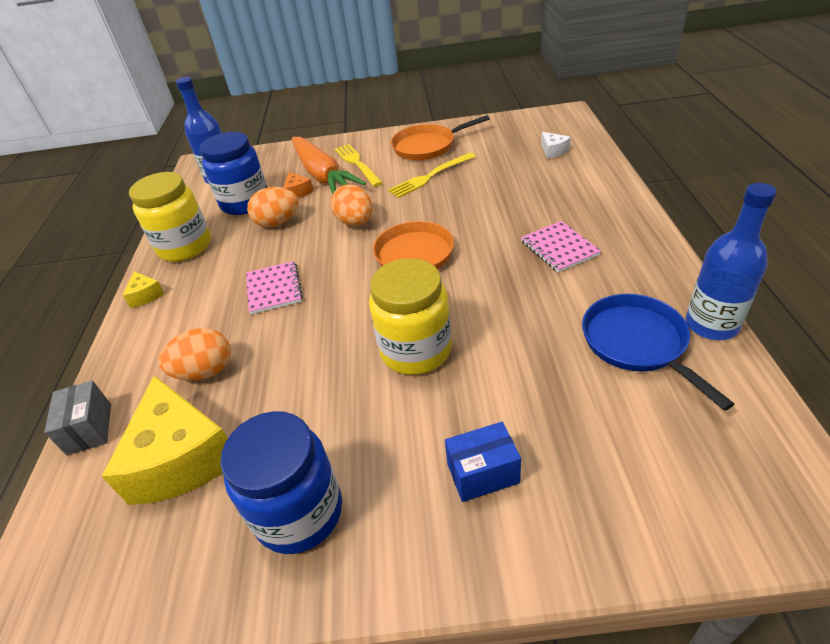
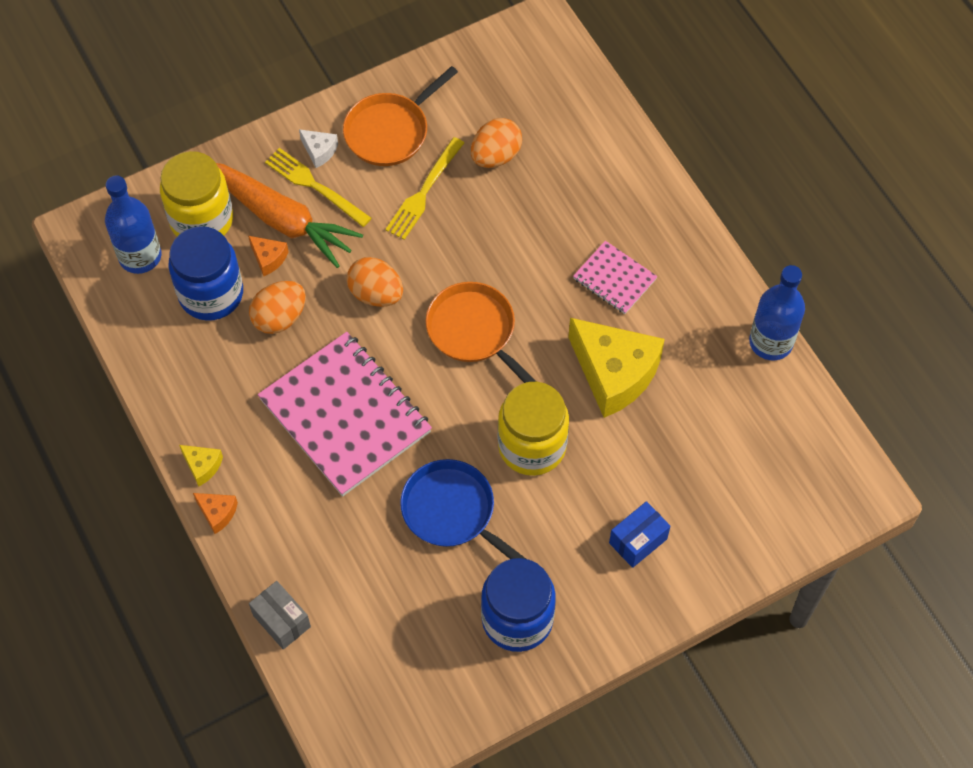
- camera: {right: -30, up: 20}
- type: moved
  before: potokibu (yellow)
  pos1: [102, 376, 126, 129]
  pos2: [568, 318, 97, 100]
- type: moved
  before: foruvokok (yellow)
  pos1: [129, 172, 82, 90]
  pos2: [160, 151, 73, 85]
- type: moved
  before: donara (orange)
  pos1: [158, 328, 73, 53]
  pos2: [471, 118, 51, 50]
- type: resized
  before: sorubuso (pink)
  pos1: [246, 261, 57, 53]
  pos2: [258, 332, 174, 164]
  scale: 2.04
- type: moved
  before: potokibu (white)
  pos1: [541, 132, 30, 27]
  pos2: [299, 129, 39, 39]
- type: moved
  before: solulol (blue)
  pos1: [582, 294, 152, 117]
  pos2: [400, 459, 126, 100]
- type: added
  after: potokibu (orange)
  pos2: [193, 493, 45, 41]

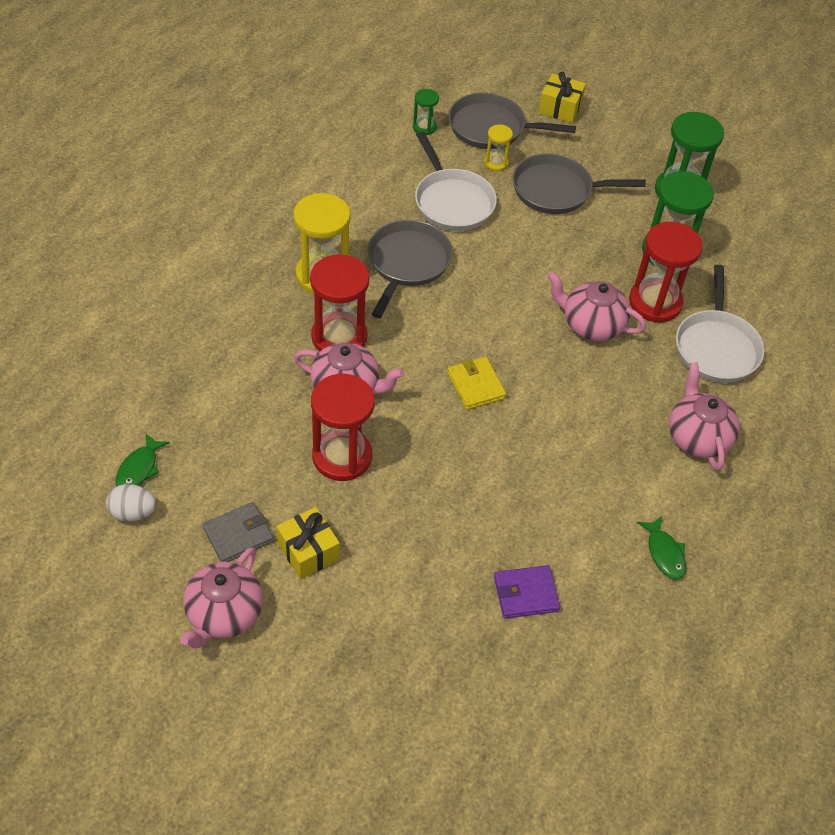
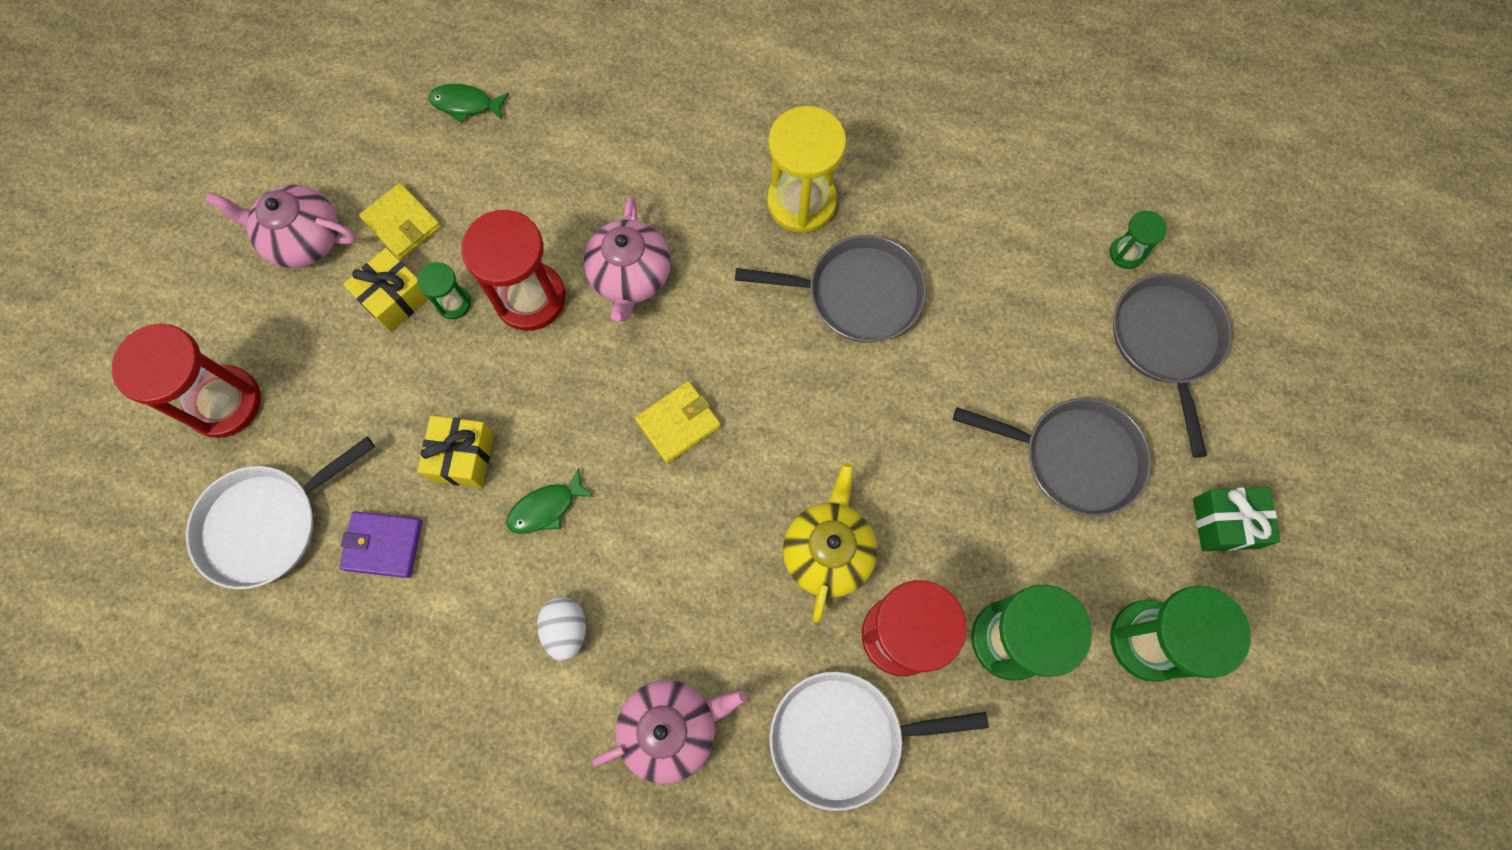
- camera: {right: 80, up: 20}
- type: moved
  before: donara (white)
  pos1: [106, 484, 51, 38]
  pos2: [537, 597, 49, 64]
- type: recoloured
  before: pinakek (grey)
  after: pinakek (yellow)
  pos1: [202, 502, 72, 60]
  pos2: [359, 183, 82, 76]
- type: moved
  before: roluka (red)
  pos1: [310, 254, 59, 98]
  pos2: [112, 324, 149, 114]
- type: moved
  before: solulol (white)
  pos1: [415, 132, 82, 99]
  pos2: [186, 437, 189, 152]
- type: removed
  before: roluka (yellow)
  pos1: [484, 124, 29, 47]
- type: turned
  before: pinakek (purple)
  pos1: [494, 565, 66, 54]
  pos2: [339, 511, 83, 67]
  turn: -60
- type: turned
  before: solulol (grey)
  pos1: [512, 153, 134, 61]
  pos2: [953, 398, 198, 118]
  turn: 120
- type: moved
  before: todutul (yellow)
  pos1: [539, 72, 47, 51]
  pos2: [417, 416, 77, 72]
- type: recoloured
  before: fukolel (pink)
  after: fukolel (yellow)
  pos1: [547, 271, 99, 70]
  pos2: [783, 463, 94, 160]
- type: moved
  before: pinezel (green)
  pos1: [637, 516, 49, 64]
  pos2: [506, 468, 89, 66]
- type: added
  after: roluka (green)
  pos2: [417, 262, 54, 57]
- type: added
  after: todutul (green)
  pos2: [1193, 487, 87, 64]

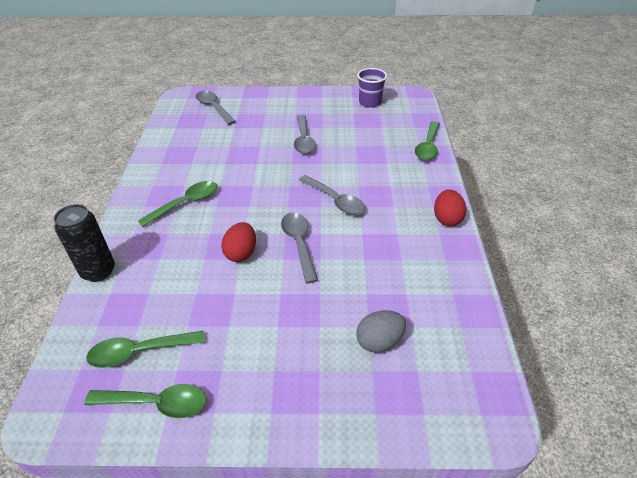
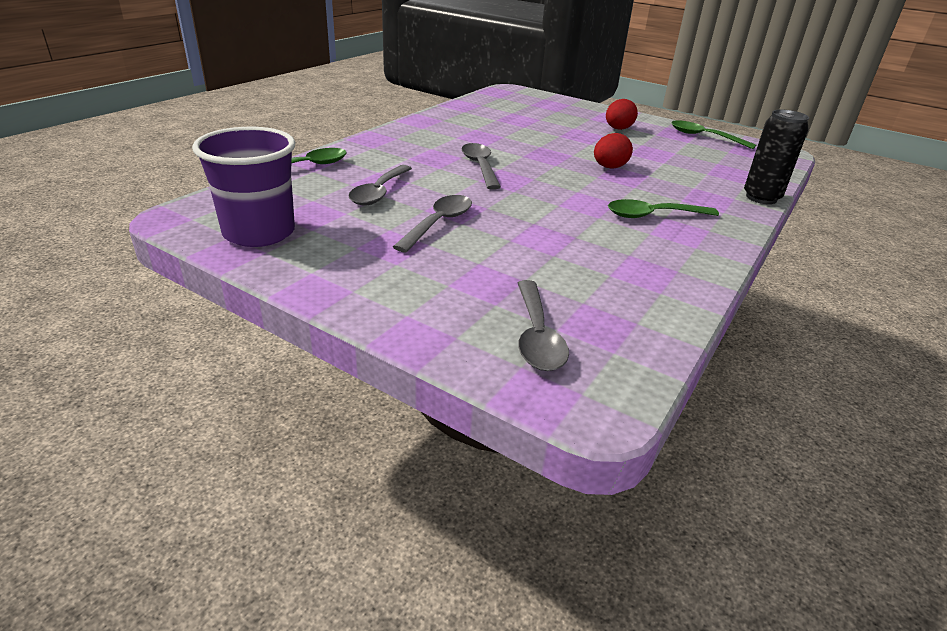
- camera: {right: -150, up: -10}
- type: removed
  before: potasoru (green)
  pos1: [86, 331, 119, 37]
- type: moved
  before: potasoru (grey)
  pos1: [281, 213, 37, 71]
  pos2: [348, 165, 64, 41]
- type: removed
  before: donara (grey)
  pos1: [356, 310, 50, 43]
- type: resized
  before: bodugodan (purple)
  pos1: [357, 68, 30, 40]
  pos2: [192, 127, 103, 120]
  scale: 1.58
- type: moved
  before: donara (red)
  pos1: [434, 189, 32, 37]
  pos2: [606, 99, 32, 31]

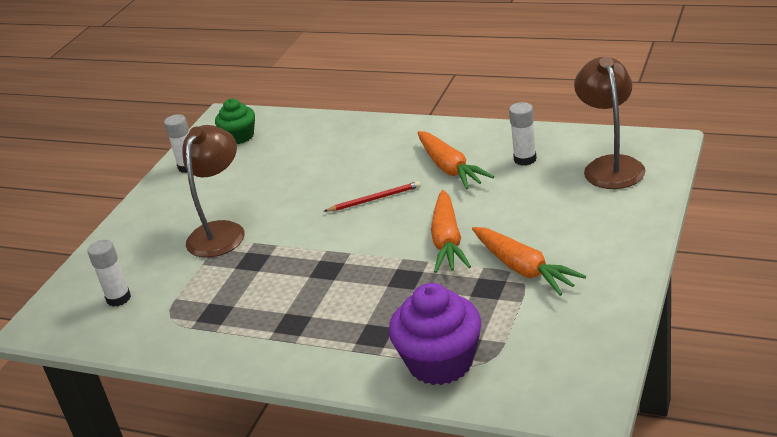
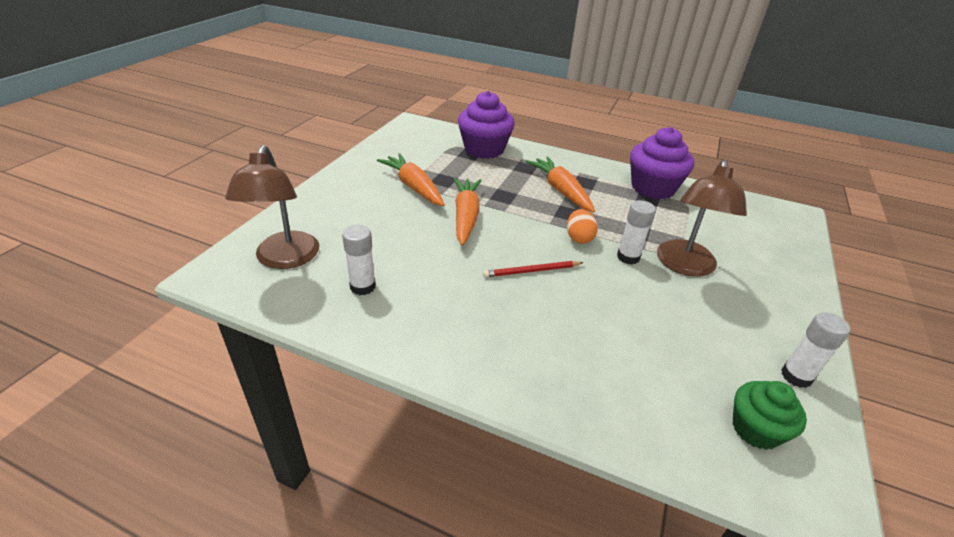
- camera: {right: 175, up: 5}
- type: moved
  before: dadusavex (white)
  pos1: [87, 239, 44, 68]
  pos2: [617, 200, 39, 65]
- type: moved
  before: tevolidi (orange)
  pos1: [417, 131, 77, 59]
  pos2: [526, 156, 69, 56]
- type: added
  after: donara (orange)
  pos2: [567, 209, 31, 35]
- type: added
  after: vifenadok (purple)
  pos2: [630, 127, 64, 72]

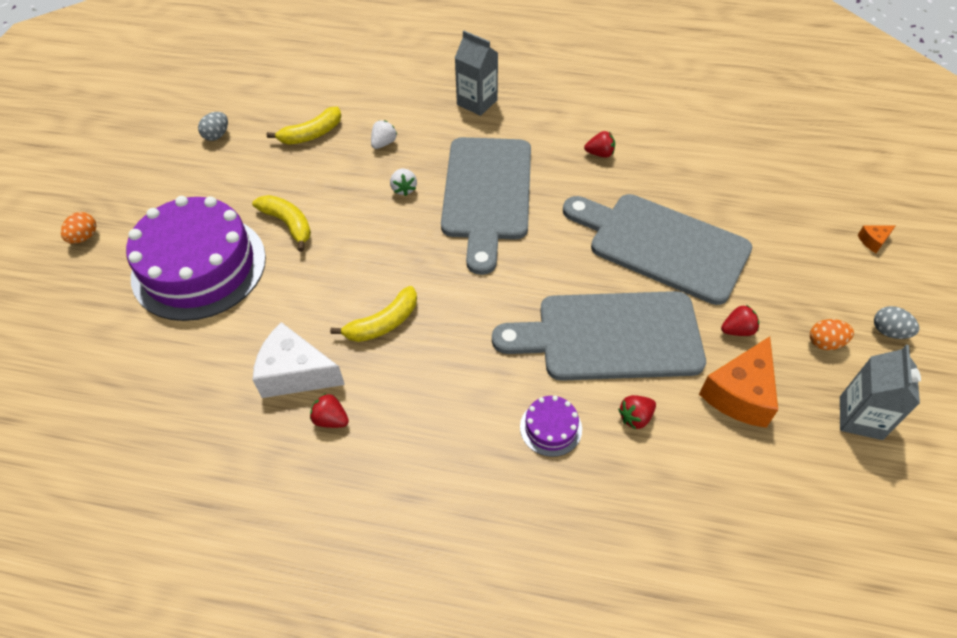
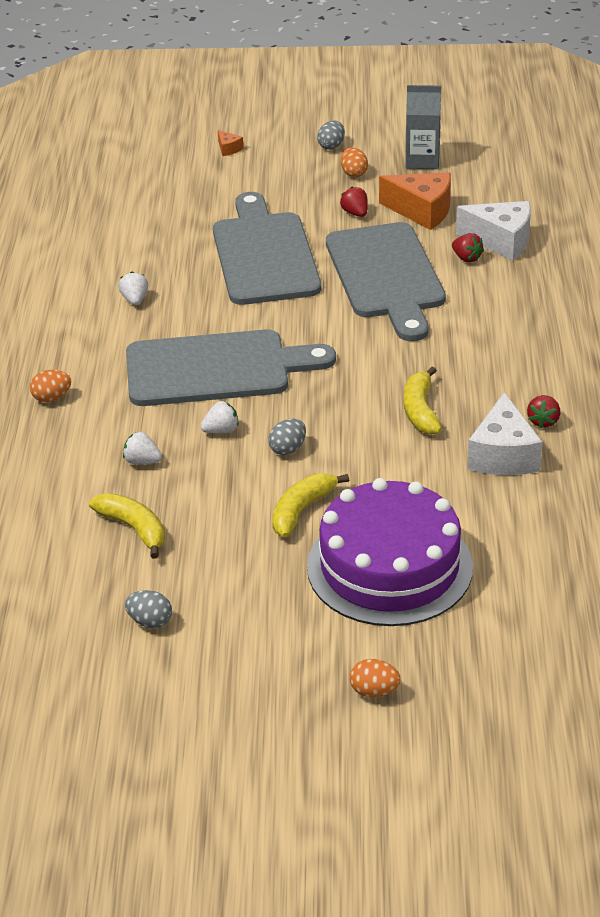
- camera: {right: -100, up: -15}
- type: turned
  before: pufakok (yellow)
  pos1: [330, 286, 87, 56]
  pos2: [404, 366, 38, 69]
  turn: -135
- type: replaced
  before: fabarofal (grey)
  after: donara (orange)
  pos1: [455, 31, 43, 85]
  pos2: [30, 370, 41, 32]
- type: removed
  before: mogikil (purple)
  pos1: [520, 396, 62, 61]
- type: turned
  before: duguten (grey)
  pos1: [563, 194, 189, 111]
  pos2: [213, 192, 108, 113]
  turn: 150
- type: recoloured
  before: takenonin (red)
  after: takenonin (white)
  pos1: [584, 131, 31, 27]
  pos2: [118, 272, 30, 33]
- type: added
  after: donara (grey)
  pos2: [268, 419, 38, 36]
- type: added
  after: potokibu (white)
  pos2: [456, 201, 75, 60]

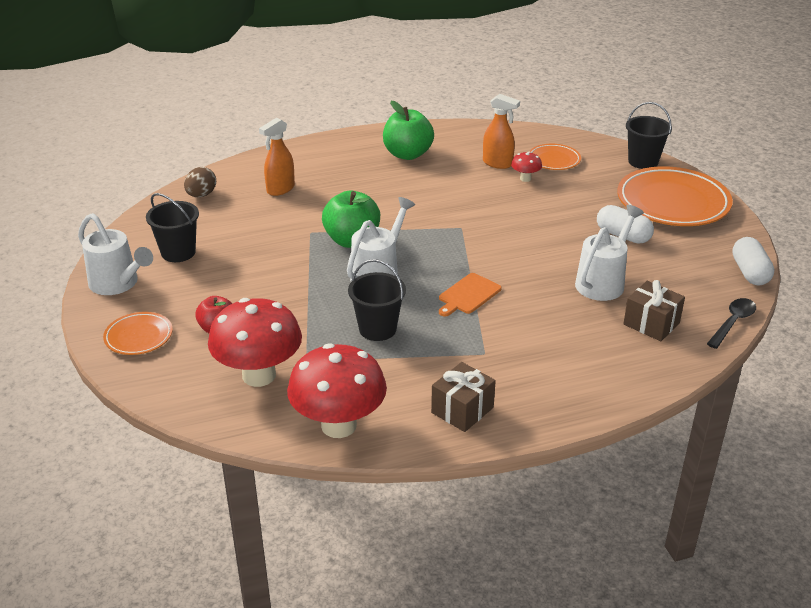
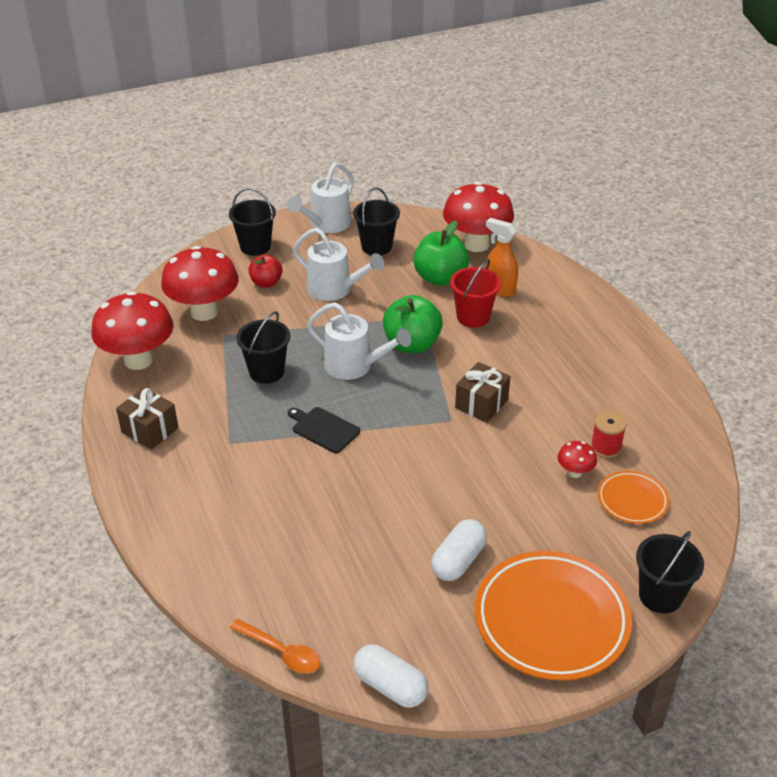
- camera: {right: 85, up: 5}
- type: replaced
  before: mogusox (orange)
  after: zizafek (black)
  pos1: [103, 312, 70, 43]
  pos2: [229, 188, 47, 68]
- type: replaced
  before: donara (brown)
  after: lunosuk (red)
  pos1: [184, 167, 32, 30]
  pos2: [443, 182, 71, 70]
- type: moved
  before: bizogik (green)
  pos1: [383, 101, 51, 59]
  pos2: [413, 221, 56, 65]
- type: recoloured
  before: duguten (orange)
  after: duguten (black)
  pos1: [439, 273, 63, 44]
  pos2: [288, 407, 72, 46]
- type: replaced
  before: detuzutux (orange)
  after: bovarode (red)
  pos1: [483, 94, 37, 75]
  pos2: [591, 411, 35, 47]
- type: moved
  before: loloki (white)
  pos1: [575, 205, 69, 96]
  pos2: [293, 228, 91, 73]
- type: moved
  before: todutul (brown)
  pos1: [623, 280, 62, 61]
  pos2: [455, 362, 56, 61]
- type: recoloured
  before: potasoru (black)
  after: potasoru (orange)
  pos1: [707, 298, 49, 51]
  pos2: [230, 619, 90, 55]
- type: turned
  before: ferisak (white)
  pos1: [732, 237, 42, 48]
  pos2: [353, 644, 76, 64]
  turn: 45
- type: added
  after: zizafek (red)
  pos2: [450, 259, 51, 69]

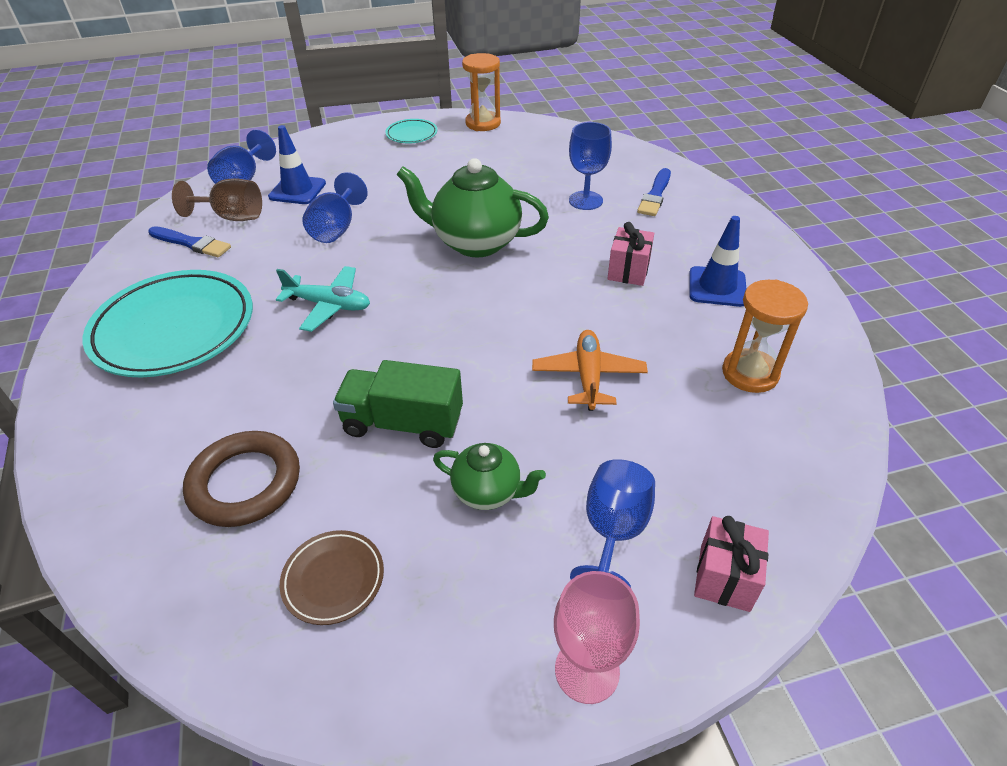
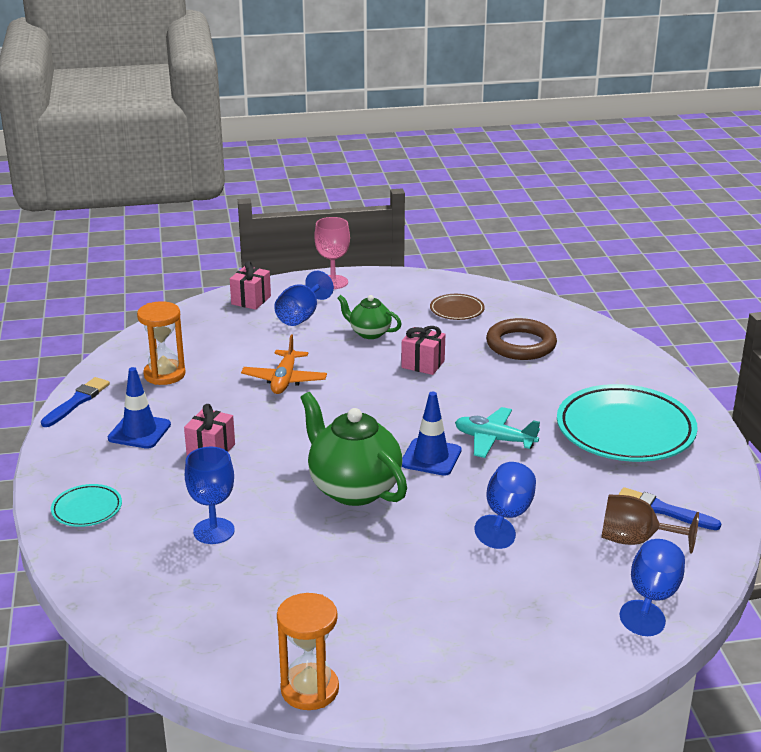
- camera: {right: -175, up: -15}
- type: moved
  before: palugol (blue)
  pos1: [268, 125, 58, 79]
  pos2: [402, 392, 60, 84]
- type: replaced
  before: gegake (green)
  after: todutul (pink)
  pos1: [333, 360, 130, 88]
  pos2: [401, 326, 44, 49]
- type: moved
  before: mogusox (turquoise)
  pos1: [385, 119, 53, 24]
  pos2: [51, 484, 71, 43]
- type: turned
  before: fukolel (green)
  pos1: [396, 158, 153, 99]
  pos2: [300, 392, 107, 114]
  turn: -150
- type: moved
  before: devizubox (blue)
  pos1: [637, 168, 34, 48]
  pos2: [41, 377, 69, 50]

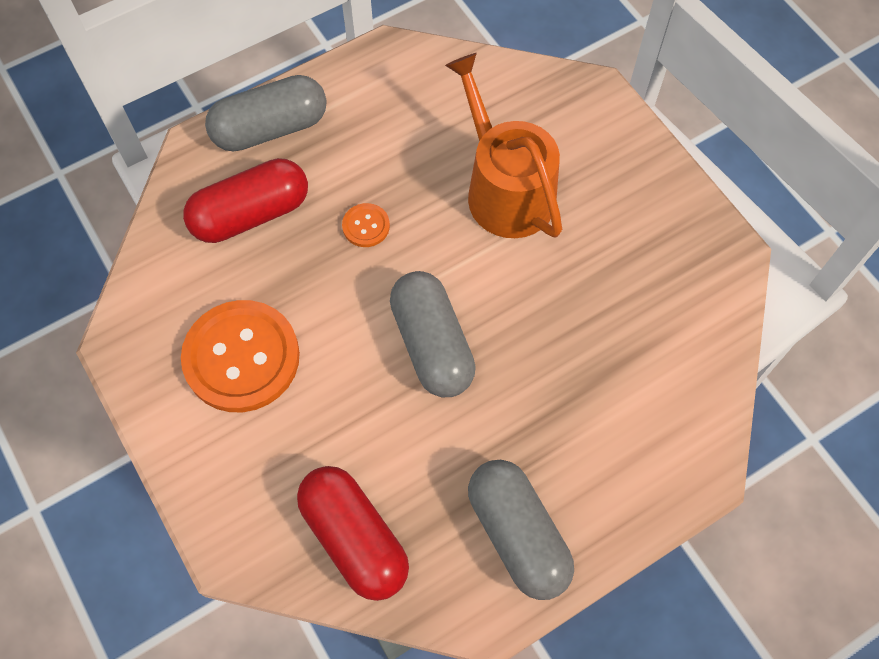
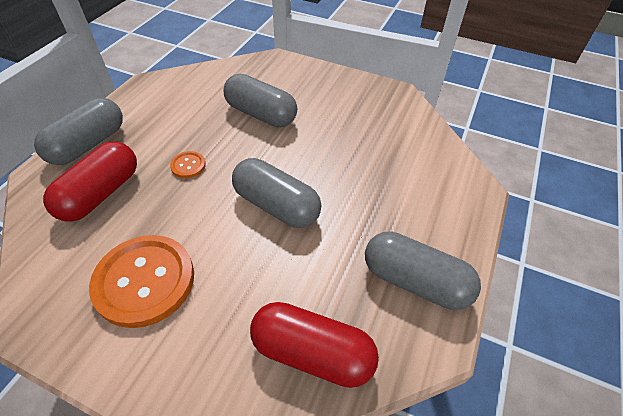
- camera: {right: -35, up: -15}
- type: replaced
  before: loloki (orange)
  after: ferisak (grey)
  pos1: [445, 53, 117, 185]
  pos2: [223, 74, 74, 53]

